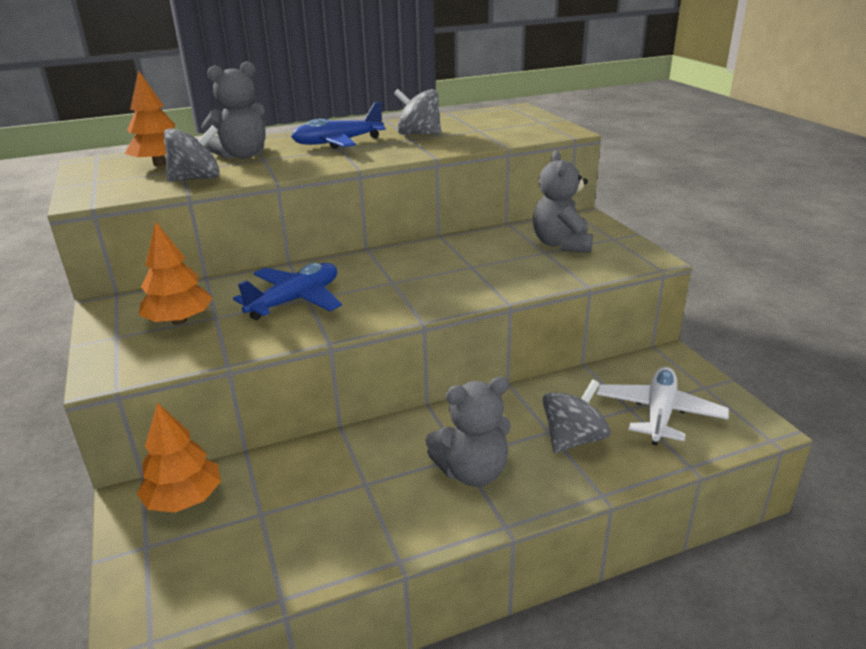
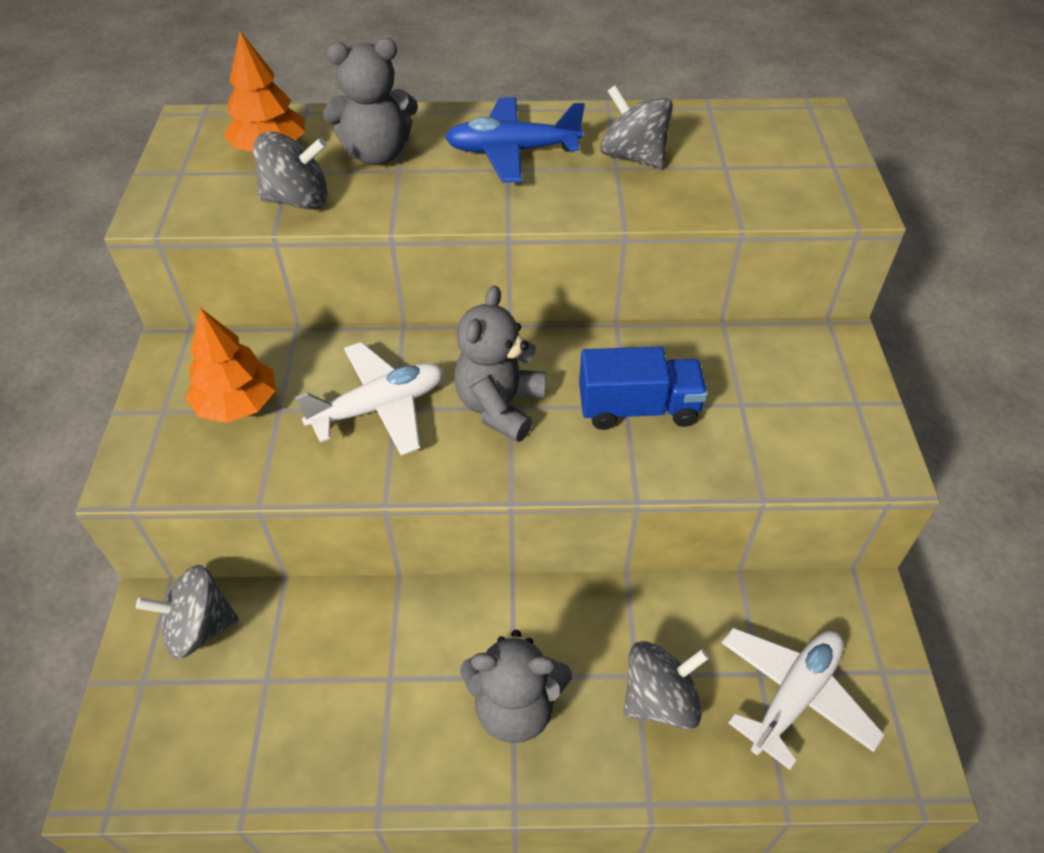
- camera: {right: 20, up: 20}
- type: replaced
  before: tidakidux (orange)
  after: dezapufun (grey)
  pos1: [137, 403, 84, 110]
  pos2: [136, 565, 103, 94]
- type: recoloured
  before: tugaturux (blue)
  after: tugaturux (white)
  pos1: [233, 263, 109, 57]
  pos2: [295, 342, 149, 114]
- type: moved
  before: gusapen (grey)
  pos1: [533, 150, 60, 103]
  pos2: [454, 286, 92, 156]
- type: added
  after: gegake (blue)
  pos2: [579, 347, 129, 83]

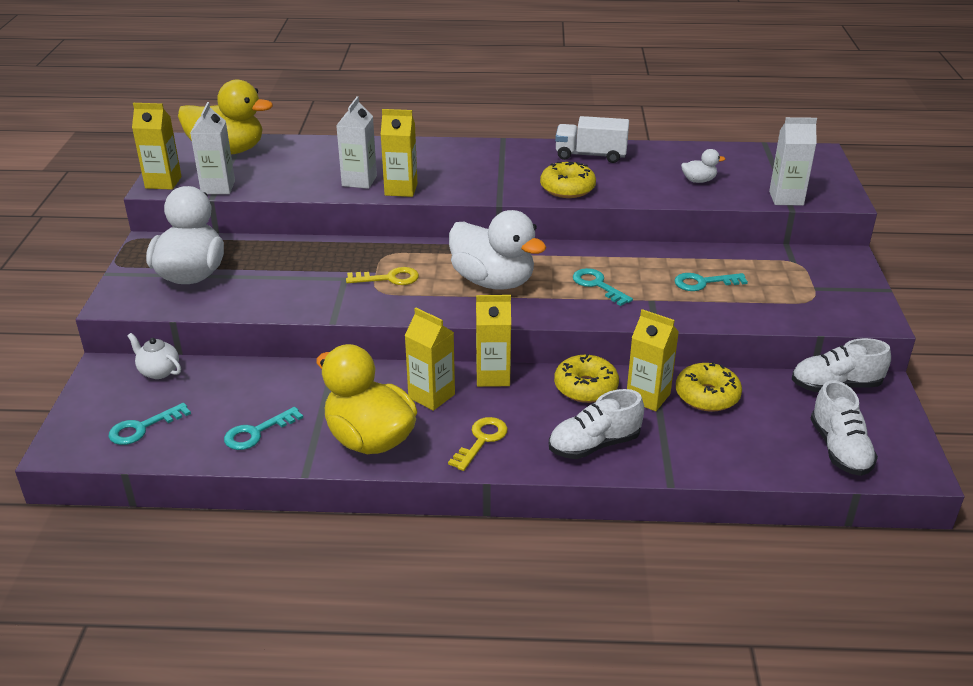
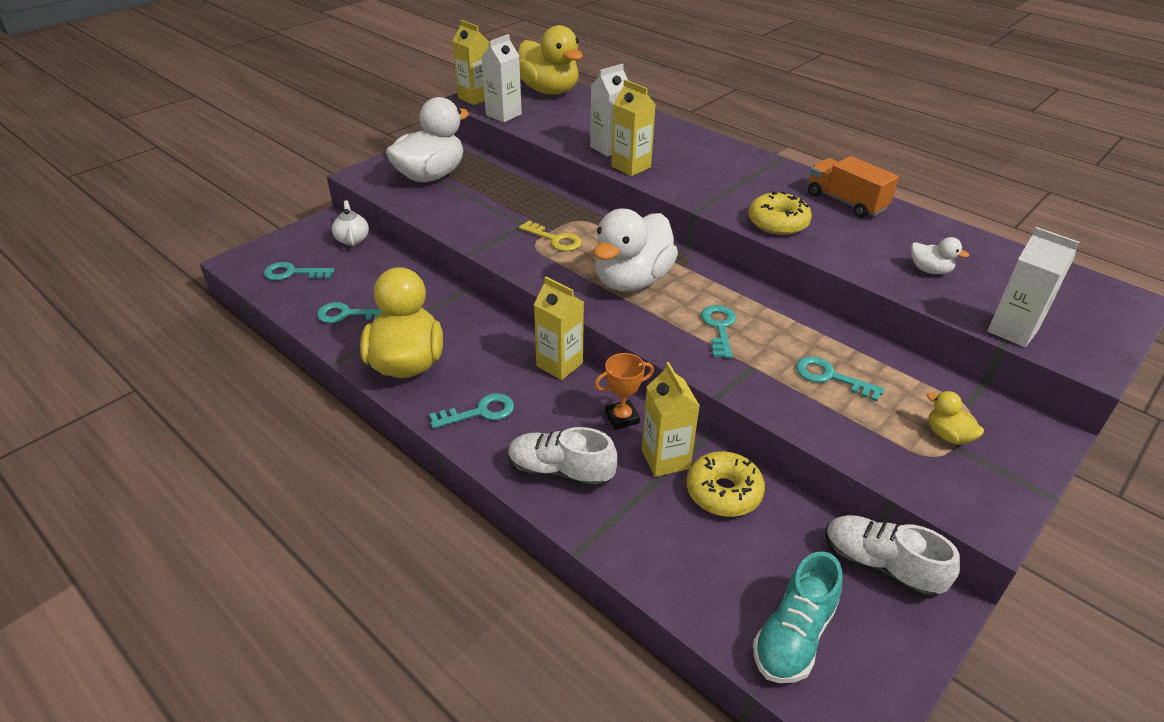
- camera: {right: 40, up: 5}
- type: removed
  before: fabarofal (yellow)
  pos1: [404, 308, 51, 103]
- type: recoloured
  before: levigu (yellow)
  after: levigu (turquoise)
  pos1: [448, 417, 60, 54]
  pos2: [429, 393, 85, 36]
- type: turned
  before: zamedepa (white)
  pos1: [449, 210, 98, 80]
  pos2: [593, 208, 85, 83]
  turn: 45
- type: replaced
  before: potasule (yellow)
  after: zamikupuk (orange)
  pos1: [554, 354, 65, 49]
  pos2: [594, 353, 60, 77]
- type: recoloured
  before: gegake (white)
  after: gegake (orange)
  pos1: [555, 116, 74, 47]
  pos2: [808, 156, 91, 62]
- type: recoloured
  before: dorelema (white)
  after: dorelema (turquoise)
  pos1: [810, 380, 68, 96]
  pos2: [753, 551, 89, 132]
- type: added
  after: zamedepa (yellow)
  pos2: [927, 391, 57, 53]

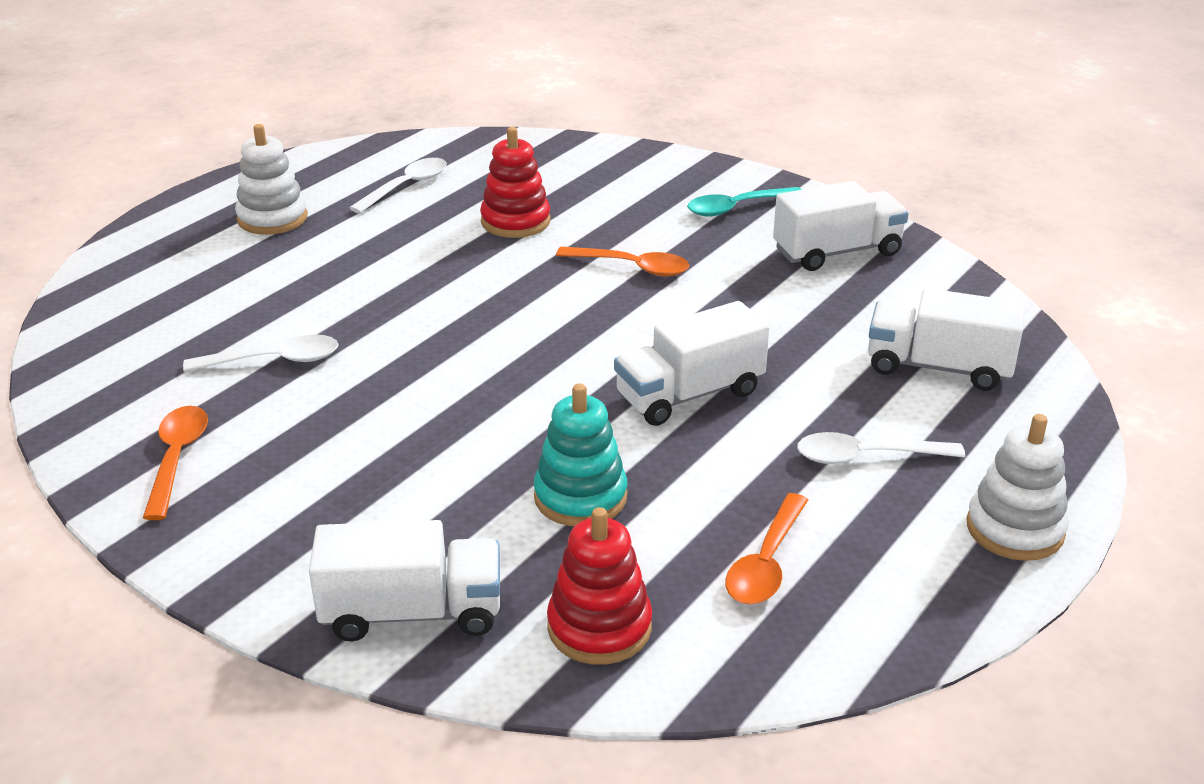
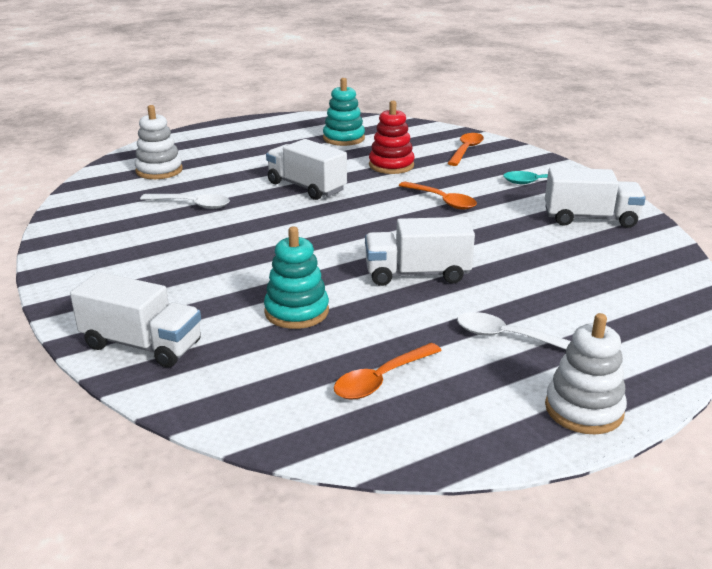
- camera: {right: 25, up: -5}
- type: moved
  before: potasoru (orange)
  pos1: [143, 406, 65, 114]
  pos2: [447, 133, 37, 33]
- type: moved
  before: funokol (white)
  pos1: [235, 124, 73, 111]
  pos2: [134, 105, 49, 74]
- type: replaced
  before: potasoru (white)
  after: funokol (turquoise)
  pos1: [349, 158, 98, 55]
  pos2: [323, 78, 42, 68]
- type: removed
  before: funokol (red)
  pos1: [547, 507, 105, 158]
- type: moved
  before: gegake (white)
  pos1: [868, 288, 157, 103]
  pos2: [266, 139, 81, 61]

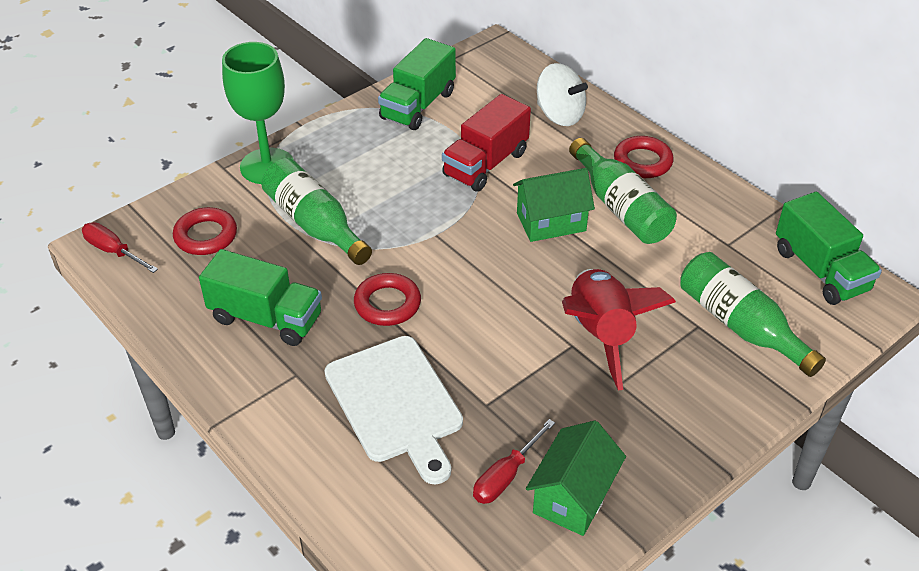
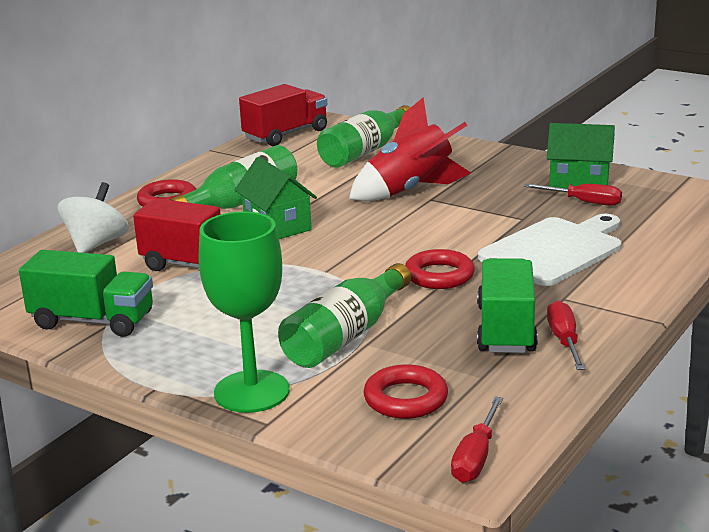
- camera: {right: -105, up: -20}
- type: recoloured
  before: gegake (green)
  after: gegake (red)
  pos1: [776, 192, 106, 113]
  pos2: [239, 84, 88, 62]
- type: added
  after: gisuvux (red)
  pos2: [547, 301, 38, 69]

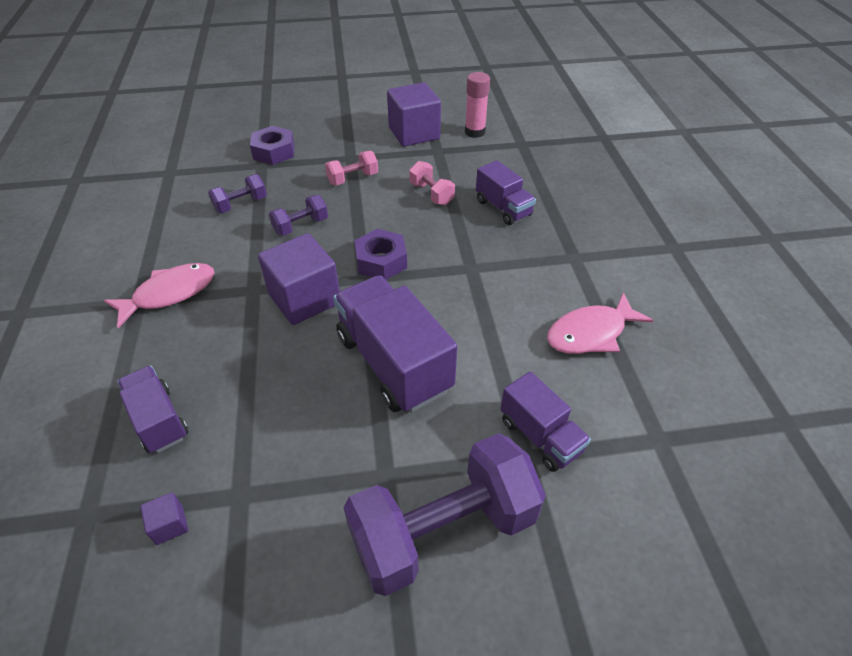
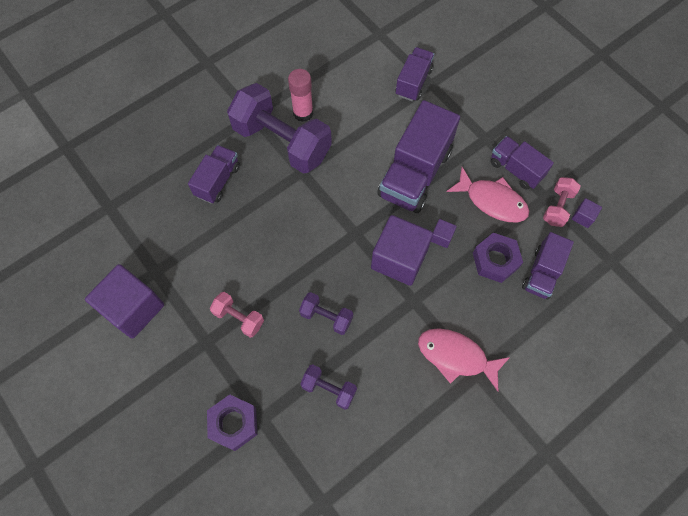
- camera: {right: -120, up: 20}
- type: moved
  before: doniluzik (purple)
  pos1: [343, 433, 203, 163]
  pos2: [227, 83, 105, 91]
- type: moved
  before: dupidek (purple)
  pos1: [355, 229, 52, 51]
  pos2: [473, 233, 50, 50]
- type: moved
  before: doniluzik (pink)
  pos1: [409, 161, 46, 44]
  pos2: [543, 177, 38, 50]
- type: moved
  before: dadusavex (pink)
  pos1: [465, 72, 25, 66]
  pos2: [288, 69, 25, 53]
- type: moved
  before: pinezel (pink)
  pos1: [547, 292, 106, 62]
  pos2: [446, 167, 83, 55]
- type: added
  after: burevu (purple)
  pos2: [431, 219, 26, 29]
- type: added
  after: gegake (purple)
  pos2: [490, 136, 64, 54]

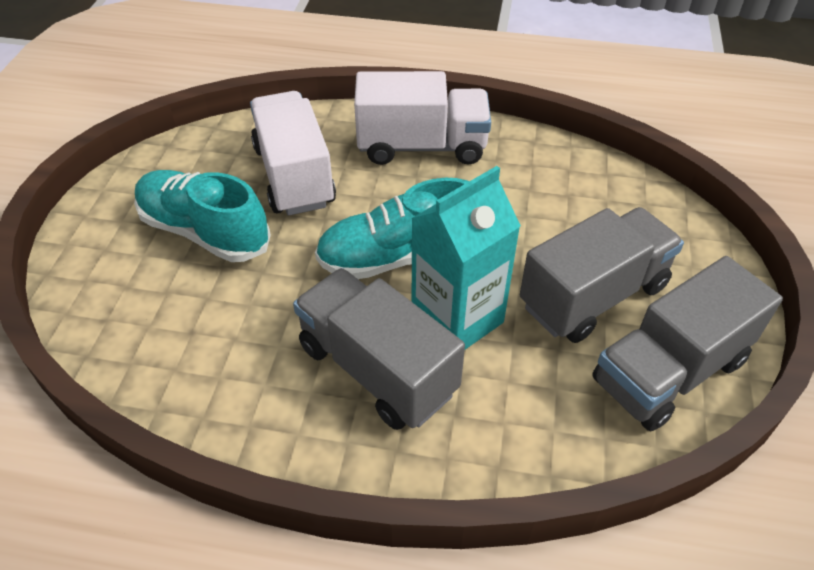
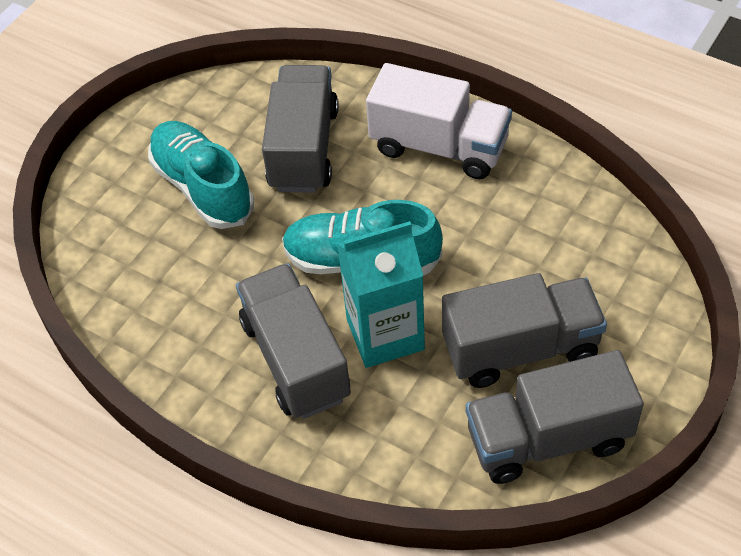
- camera: {right: 25, up: 5}
- type: recoloured
  before: gegake (white)
  after: gegake (grey)
  pos1: [250, 91, 86, 125]
  pos2: [262, 65, 77, 128]

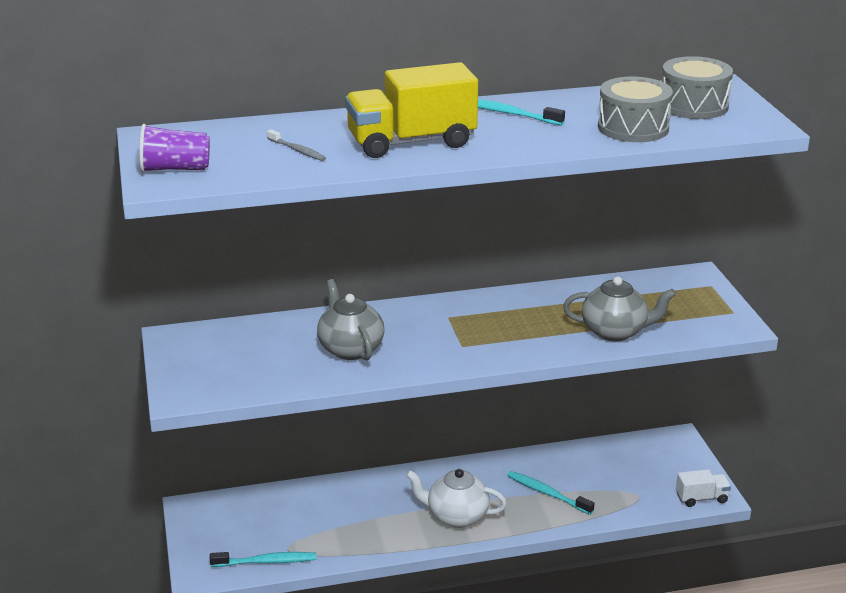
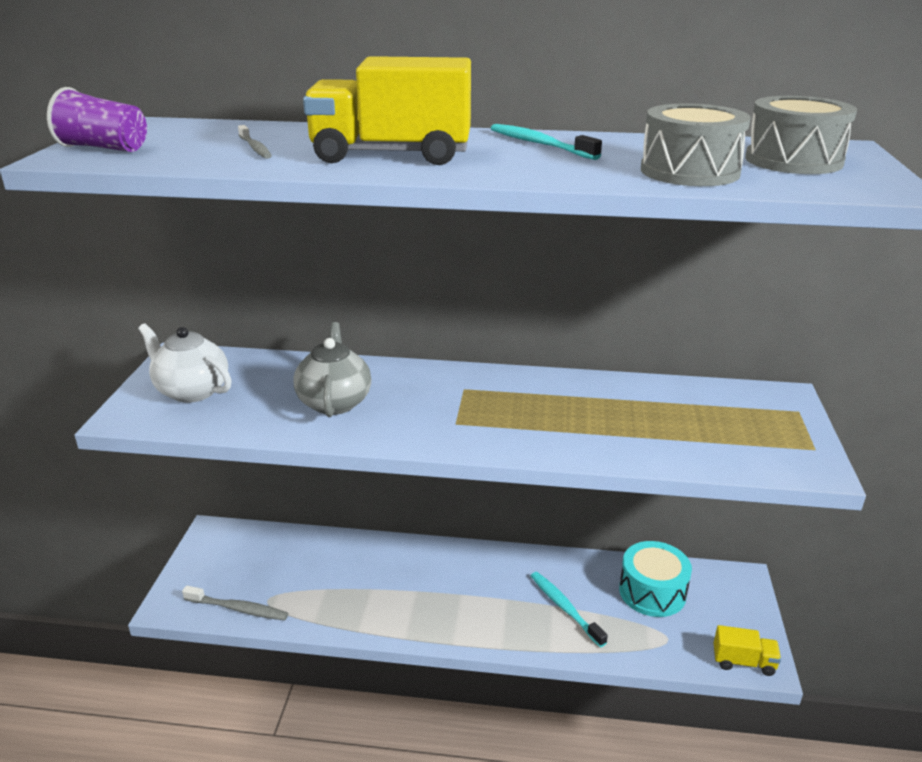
- camera: {right: 20, up: 0}
- type: recoloured
  before: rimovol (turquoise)
  after: rimovol (grey)
  pos1: [210, 552, 106, 15]
  pos2: [182, 586, 106, 34]
- type: moved
  before: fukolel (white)
  pos1: [406, 469, 101, 59]
  pos2: [138, 323, 94, 80]
- type: removed
  before: fukolel (grey)
  pos1: [563, 276, 113, 66]
- type: recoloured
  before: gegake (white)
  after: gegake (yellow)
  pos1: [676, 469, 55, 38]
  pos2: [714, 625, 67, 51]
- type: added
  after: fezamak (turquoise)
  pos2: [619, 541, 73, 76]

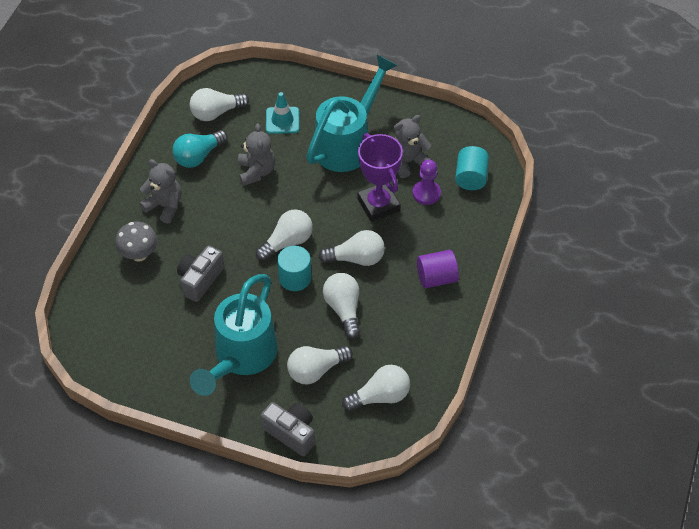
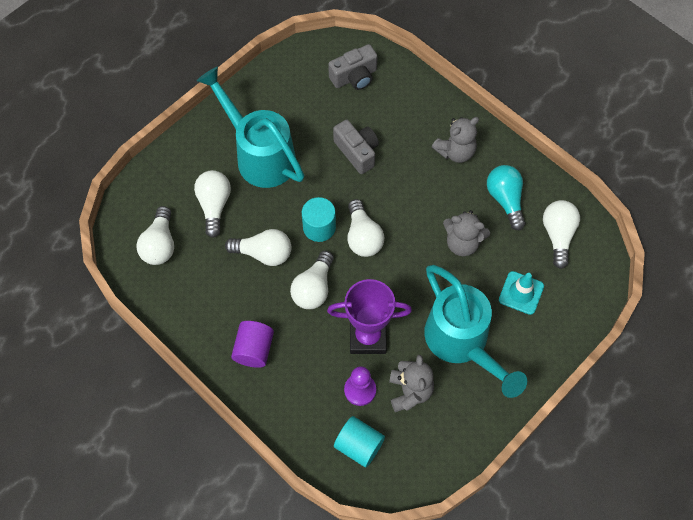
- camera: {right: 115, up: 10}
- type: removed
  before: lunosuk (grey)
  pos1: [115, 222, 43, 39]
- type: moved
  before: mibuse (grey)
  pos1: [260, 402, 55, 54]
  pos2: [328, 44, 50, 46]

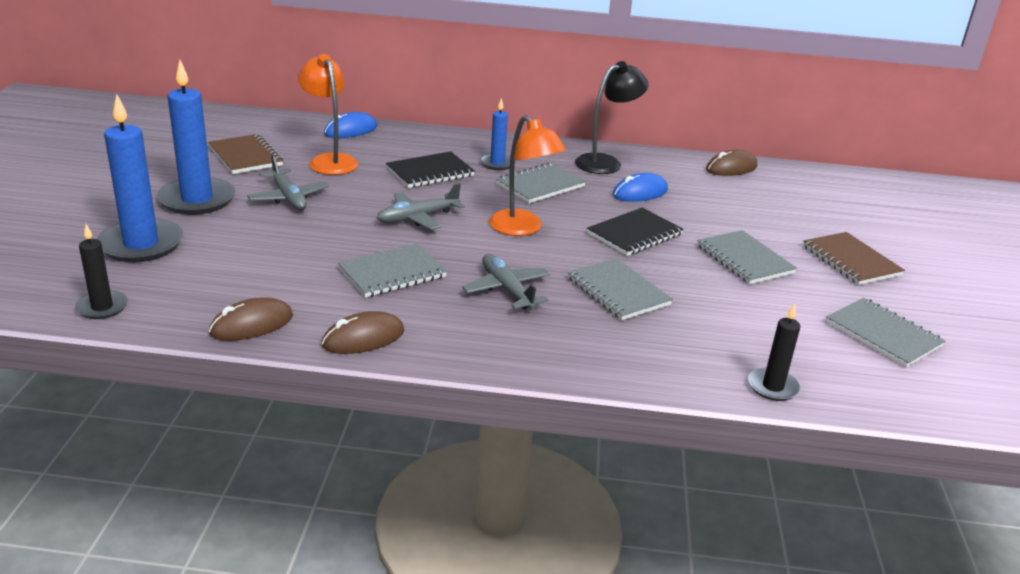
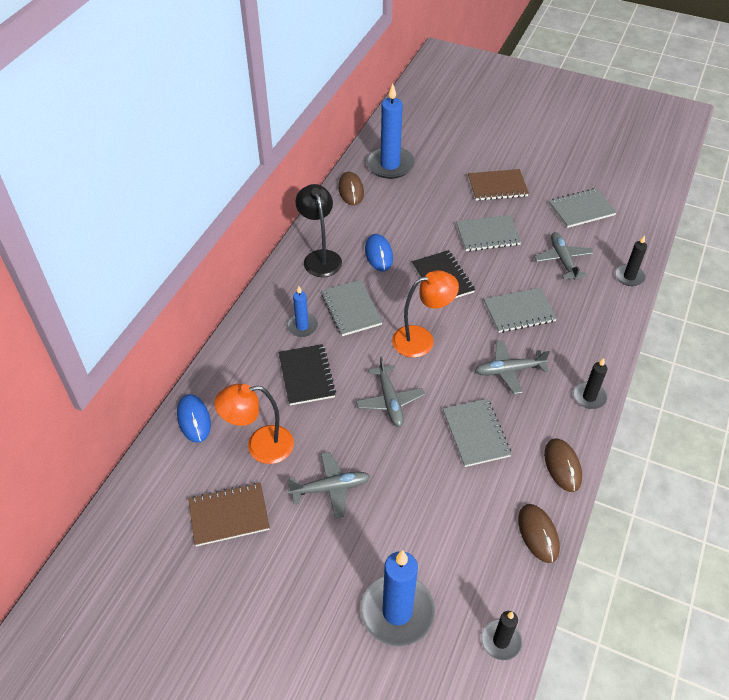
- camera: {right: -70, up: 20}
- type: moved
  before: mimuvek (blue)
  pos1: [157, 60, 78, 155]
  pos2: [366, 84, 49, 95]
- type: added
  after: tugaturux (grey)
  pos2: [534, 232, 60, 49]
- type: added
  after: mimuvek (black)
  pos2: [573, 358, 34, 51]

